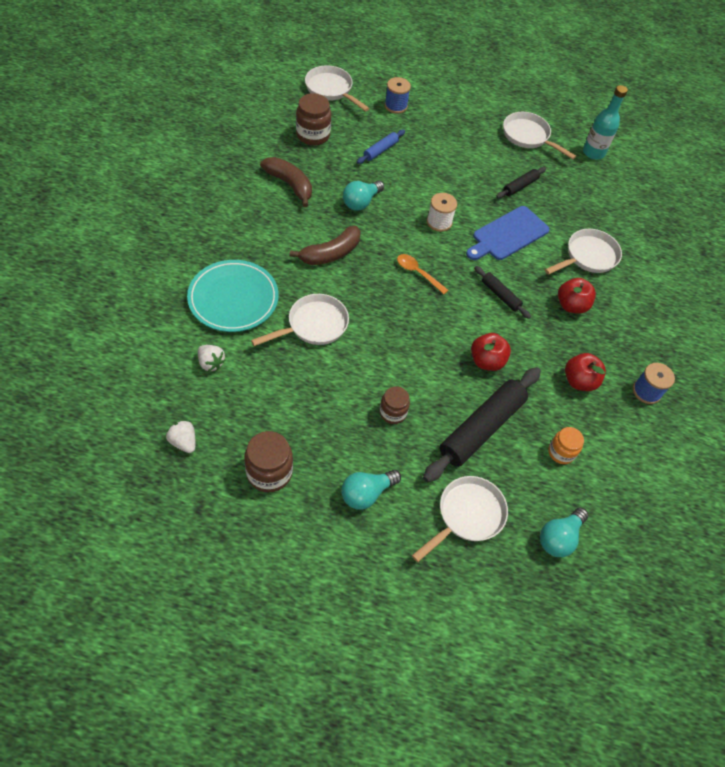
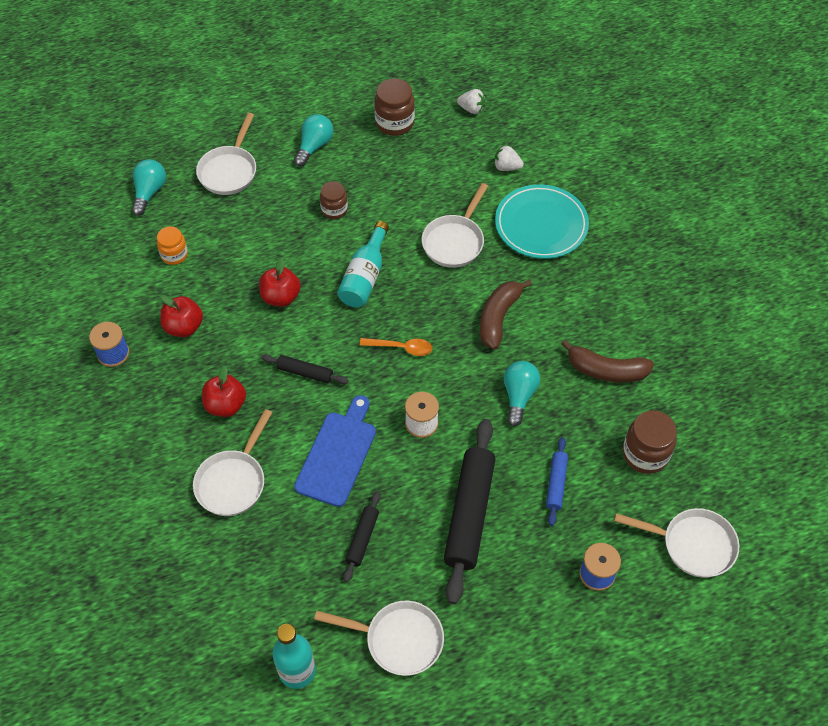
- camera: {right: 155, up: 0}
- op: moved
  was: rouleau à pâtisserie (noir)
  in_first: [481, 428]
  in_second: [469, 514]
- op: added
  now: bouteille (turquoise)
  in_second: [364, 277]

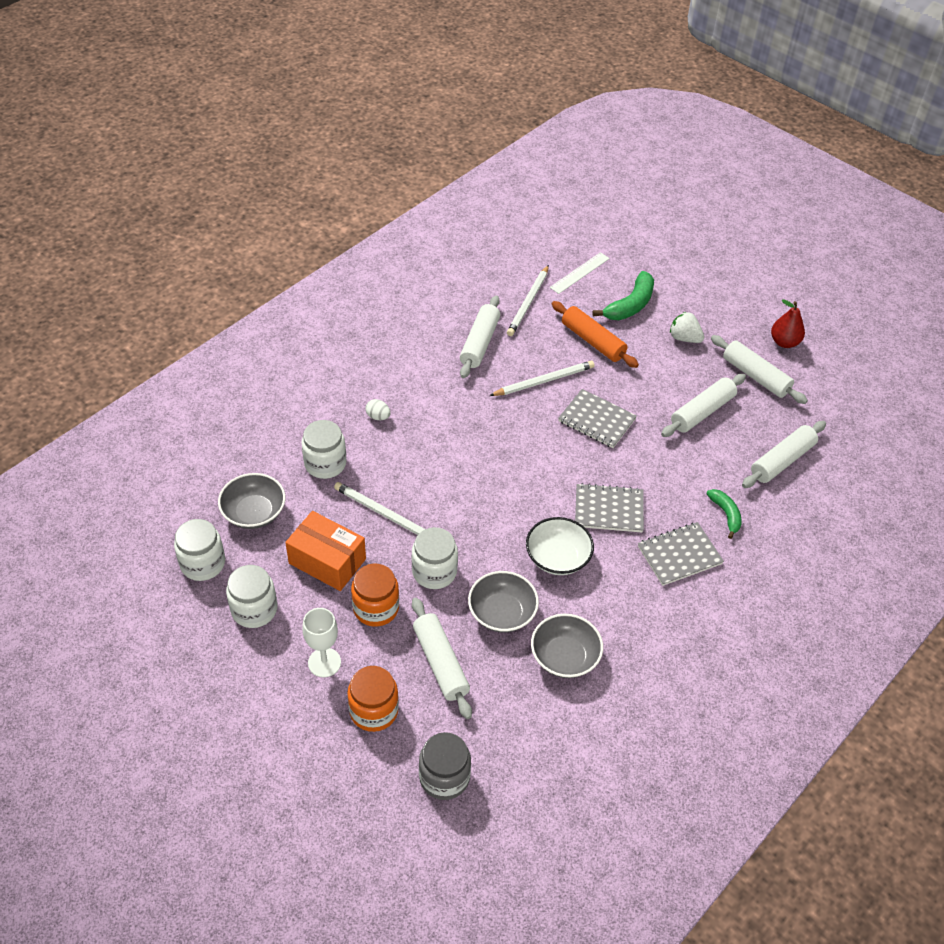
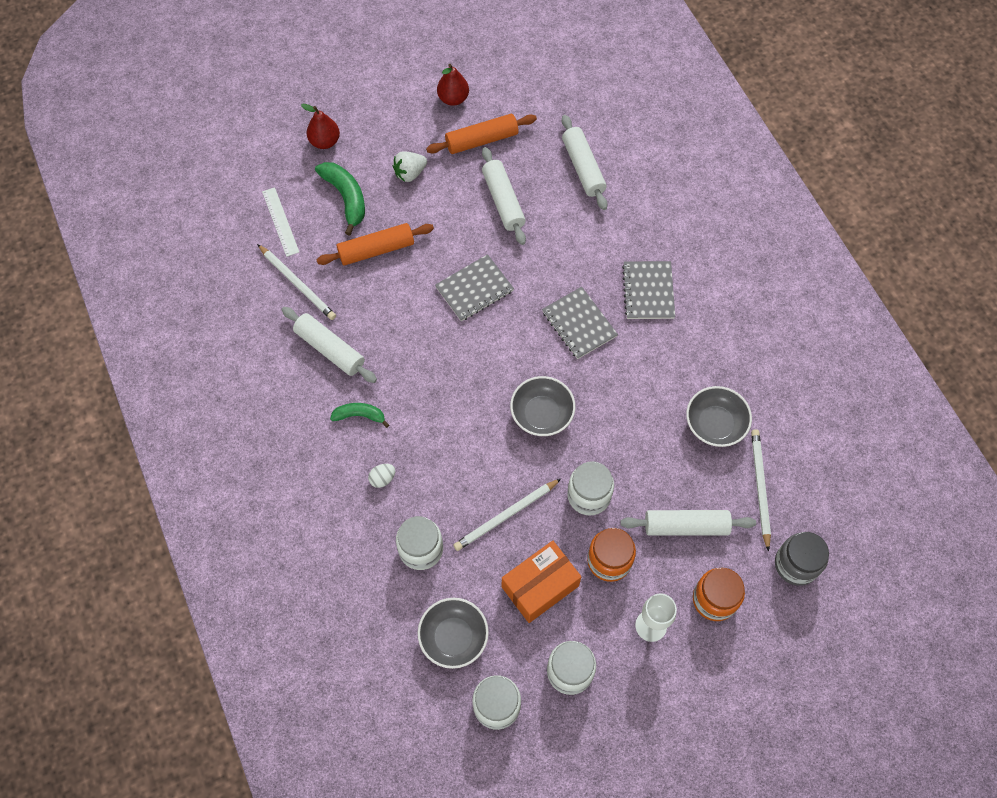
- camera: {right: -65, up: 15}
- op: moved
  was: bol (gris)
  in_first: [502, 613]
  in_second: [542, 414]
- op: moved
  was: crayon (blanc)
  in_first: [544, 381]
  in_second: [760, 488]
- op: removed
  was: bol (blanc)
  in_first: [557, 557]
- op: turned
  was: carnet (gris)
  in_first: [608, 509]
  in_second: [579, 324]
  clockwise: -60
- op: moved
  was: banane (vert)
  in_first: [726, 514]
  in_second: [359, 415]
- op: recoloured
  was: rouleau à pâtisserie (blanc)
  now: rouleau à pâtisserie (orange)
  in_first: [755, 376]
  in_second: [482, 140]
- op: added
  now: poire (rouge)
  in_second: [325, 141]

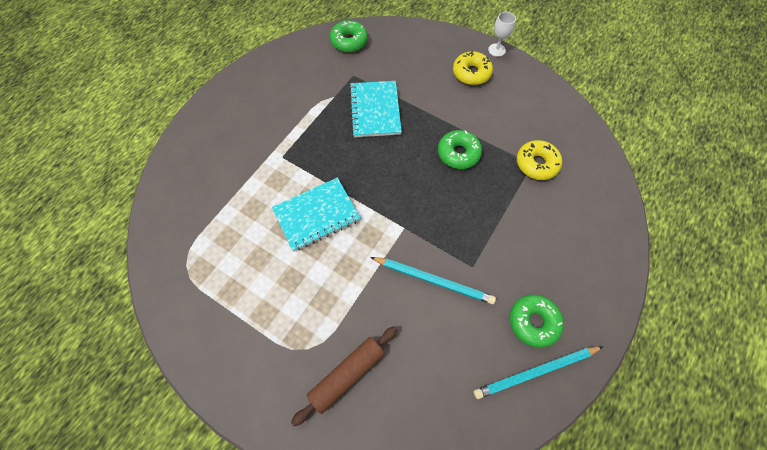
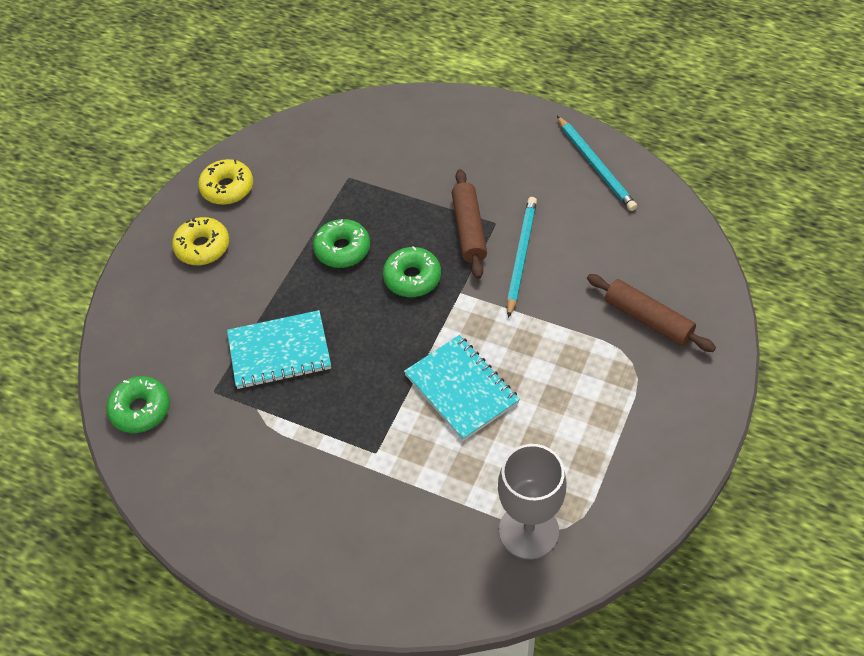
- camera: {right: -95, up: -10}
- op: removed
  was: verre à pied (blanc)
  in_first: [496, 50]
- op: moved
  was: beignet (vert)
  in_first: [533, 322]
  in_second: [412, 278]
- op: moved
  was: beignet (jaune)
  in_first: [536, 164]
  in_second: [227, 188]
- op: added
  now: rouleau à pâtisserie (marron)
  in_second: [469, 230]
- op: added
  now: verre à pied (gris)
  in_second: [528, 531]

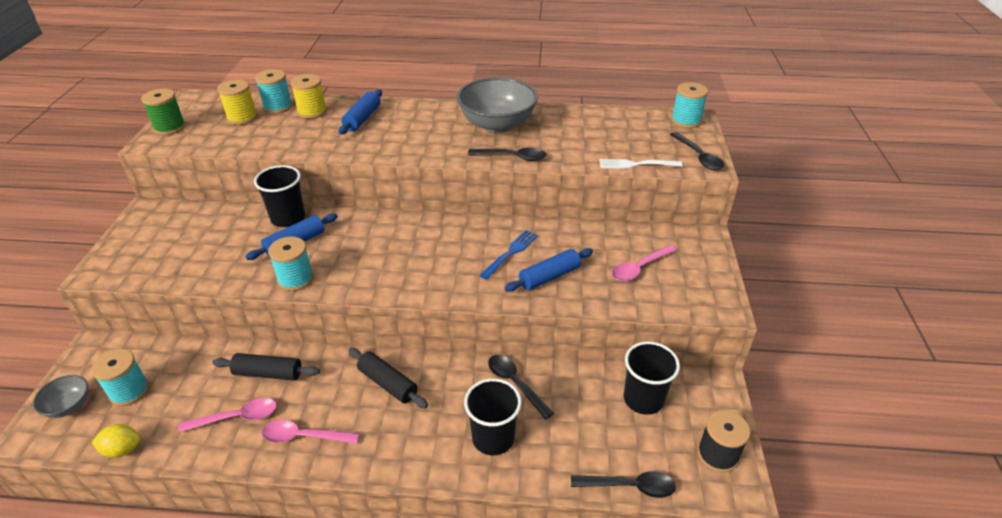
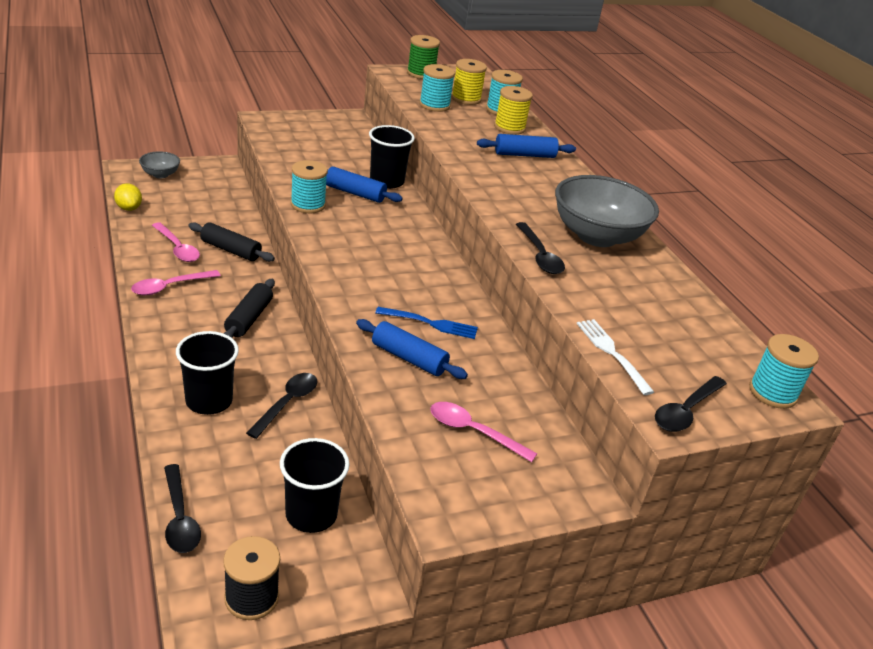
- camera: {right: 60, up: -5}
- op: moved
  was: bobine (turquoise)
  in_first: [129, 391]
  in_second: [434, 105]
- op: turned
  was: rouleau à pâtisserie (noir)
  in_first: [268, 373]
  in_second: [231, 250]
  clockwise: -45
- op: turned
  was: cuillère (rose)
  in_first: [304, 437]
  in_second: [170, 287]
  clockwise: -105

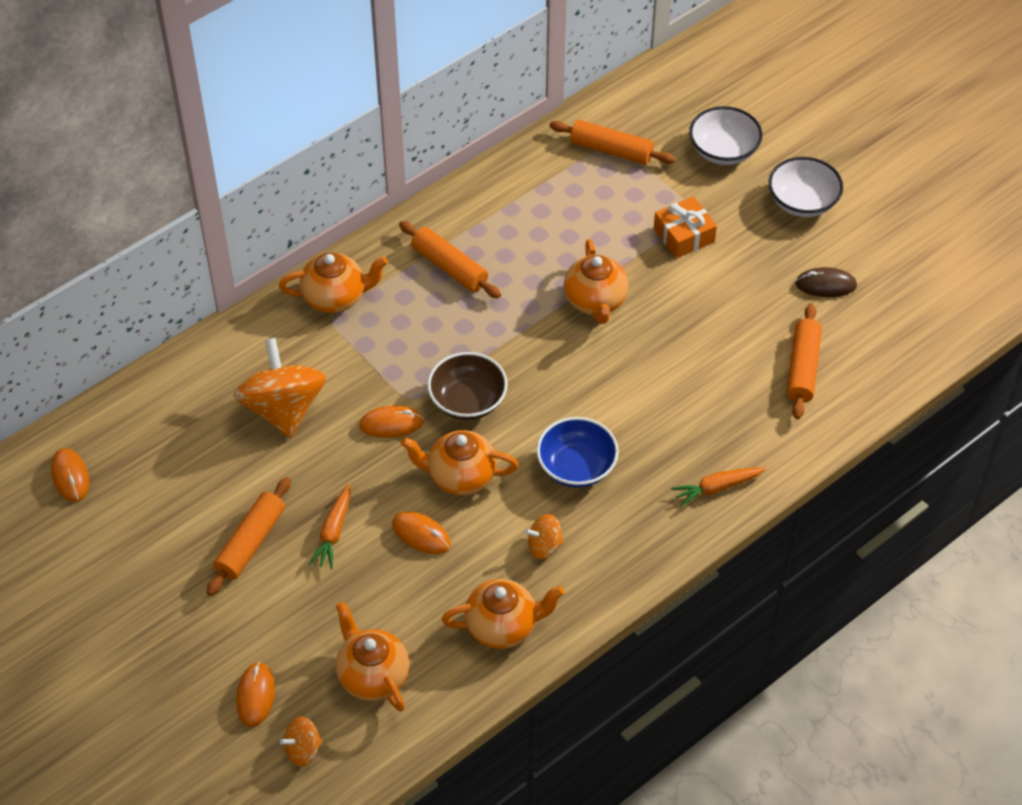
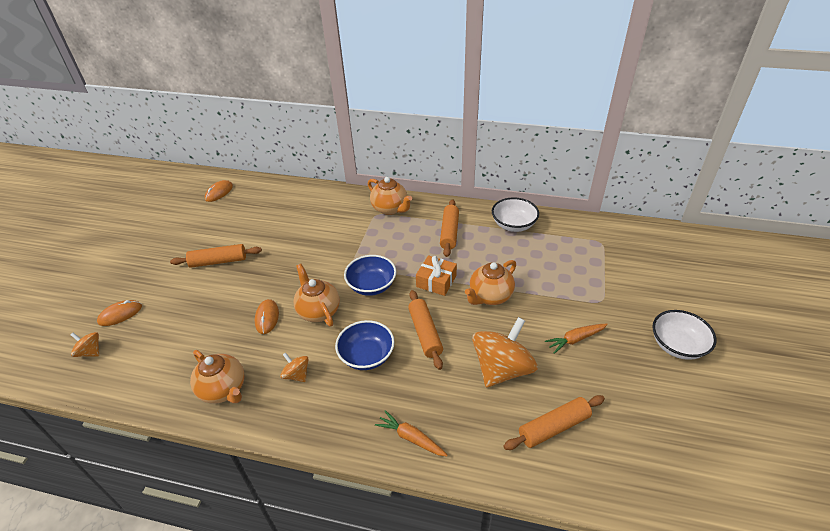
- camera: {right: 55, up: -10}
- op: moved
  was: toupie (orange)
  in_first: [283, 409]
  in_second: [502, 369]
- op: moved
  was: carotte (orange)
  in_first: [333, 532]
  in_second: [575, 339]
- op: removed
  was: théière (orange)
  in_first: [372, 676]
- op: removed
  was: souris (orange)
  in_first: [391, 424]
- op: recoloured
  was: bol (marron)
  now: bol (bleu)
  in_first: [468, 401]
  in_second: [371, 285]
- op: moved
  was: rouleau à pâtisserie (orange)
  in_first: [611, 150]
  in_second: [425, 333]
- op: moved
  was: cadeau (orange)
  in_first: [684, 235]
  in_second: [436, 281]
- op: moved
  was: bol (blanc)
  in_first: [723, 151]
  in_second: [513, 225]
- op: removed
  was: souris (marron)
  in_first: [825, 285]

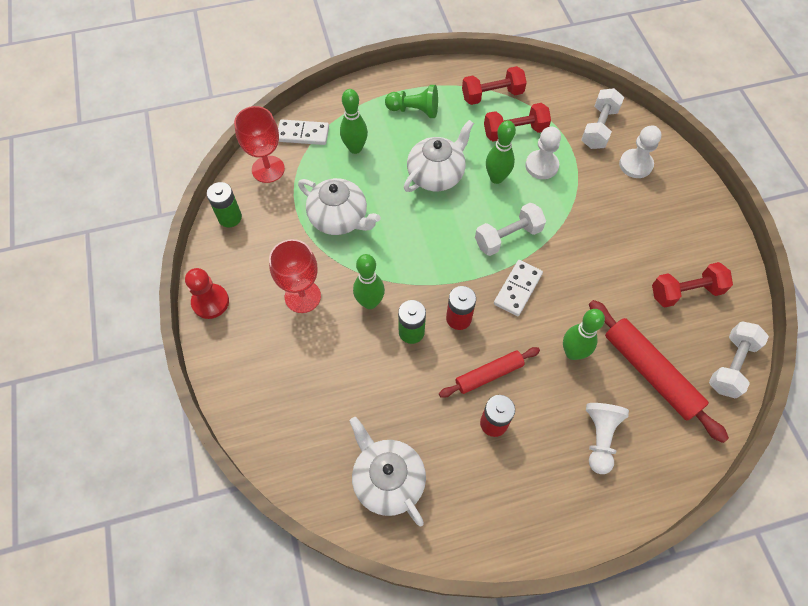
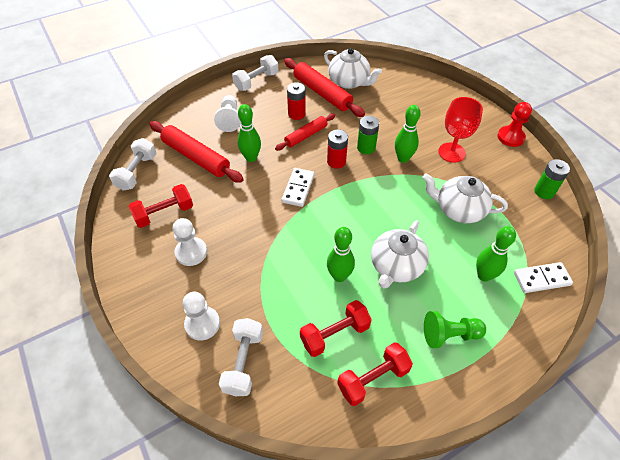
- camera: {right: 165, up: -10}
- op: removed
  was: verre à pied (rouge)
  in_first: [268, 169]
- op: moved
  was: haltère (blanc)
  in_first: [508, 237]
  in_second: [256, 81]
- op: moved
  was: pion (blanc)
  in_first: [541, 166]
  in_second: [191, 252]
- op: added
  now: rouleau à pâtisserie (rouge)
  in_second: [322, 93]

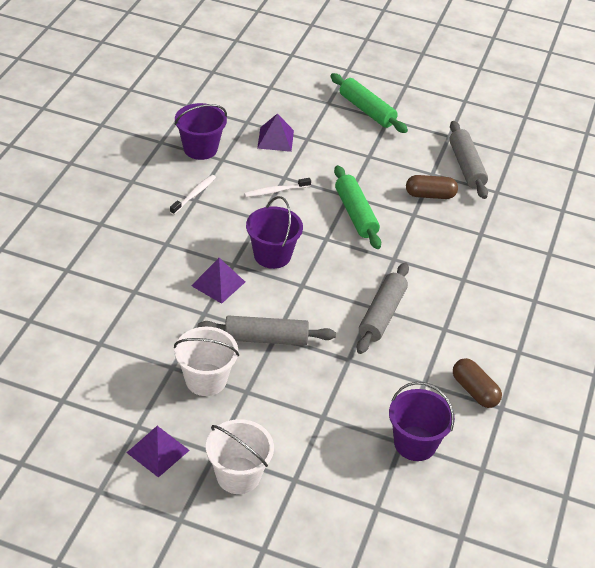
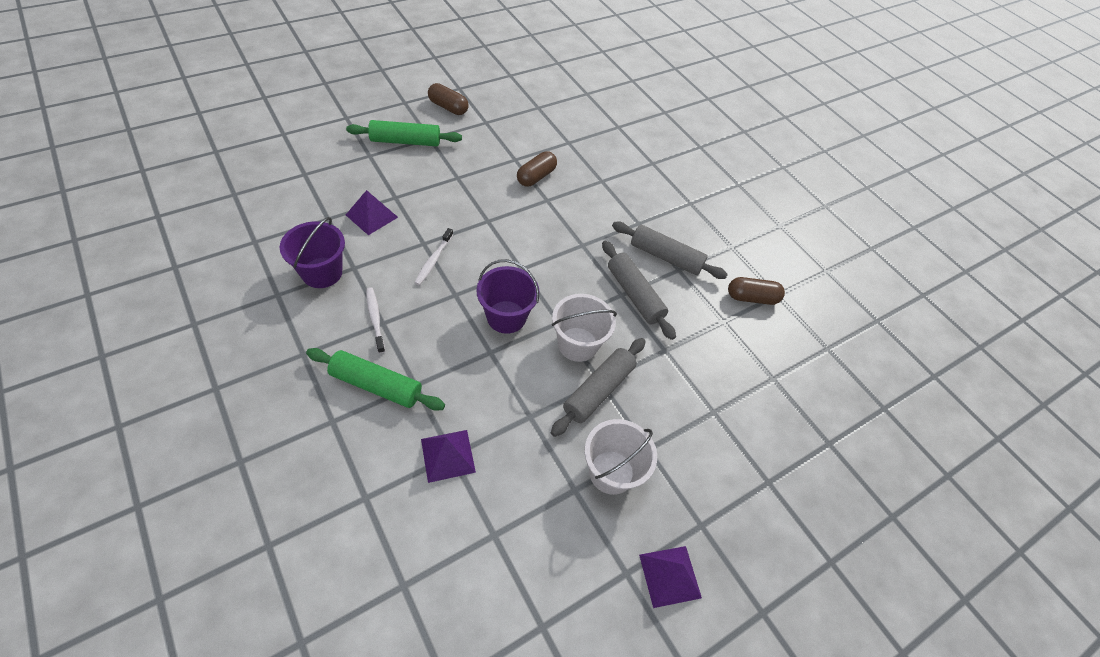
- camera: {right: -55, up: 10}
- op: moved
  was: pyramide (violet)
  in_first: [218, 283]
  in_second: [448, 455]
- op: moved
  was: seau (blanc)
  in_first: [238, 475]
  in_second: [577, 344]
- op: moved
  was: rouleau à pâtisserie (vert)
  in_first: [355, 214]
  in_second: [376, 385]
- op: removed
  was: seau (violet)
  in_first: [415, 443]
- op: moved
  was: rouleau à pâtisserie (gris)
  in_first: [466, 166]
  in_second: [665, 257]
- op: added
  now: gélule (marron)
  in_second: [448, 107]

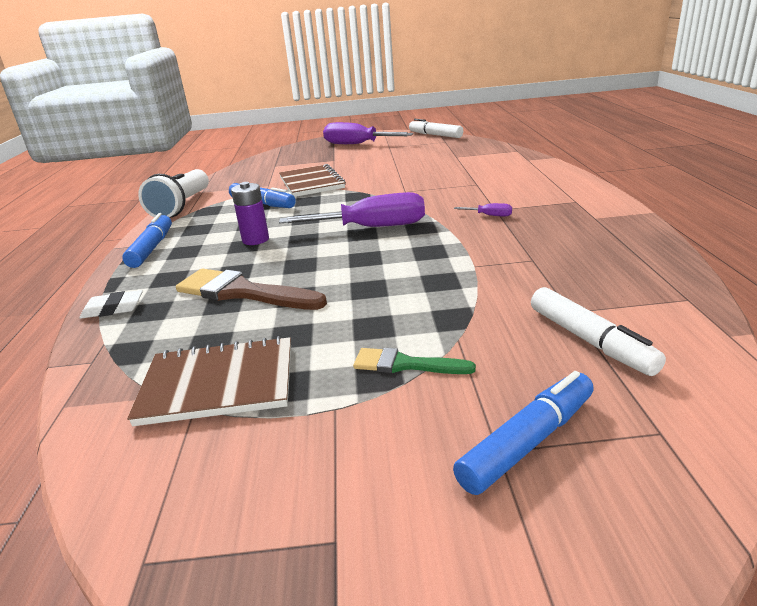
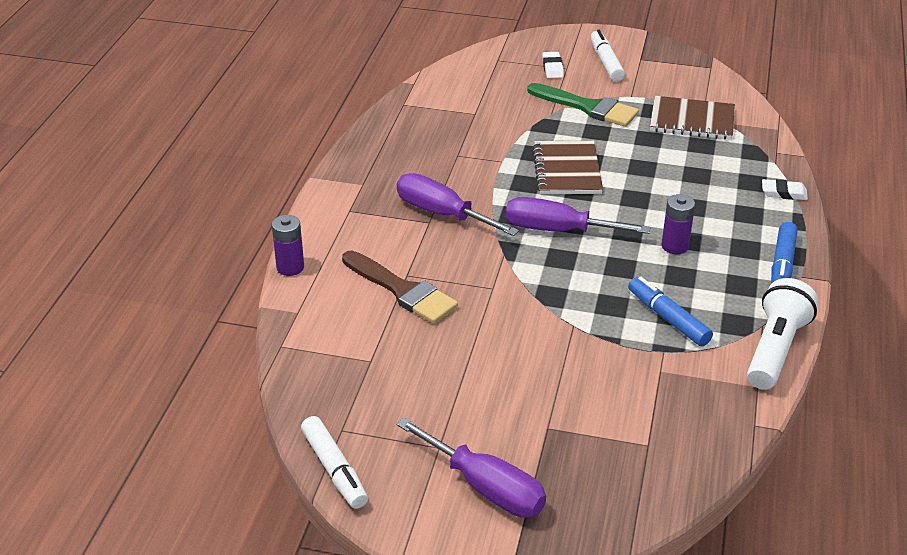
- camera: {right: -165, up: 10}
- op: moved
  was: pinceau (marron)
  in_first: [243, 292]
  in_second: [402, 290]
- op: moved
  was: carnet (marron)
  in_first: [311, 183]
  in_second: [567, 170]
- op: resized
  was: pinceau (vert)
  in_first: [405, 364]
  in_second: [587, 107]
  ratio: 1.76
- op: replaced
  was: feutre (bleu)
  now: gomme (blanc)
  in_first: [527, 442]
  in_second: [552, 68]
- op: resized
  was: tournevis (violet)
  in_first: [490, 215]
  in_second: [442, 214]
  ratio: 2.47
- op: moved
  was: feutre (blanc)
  in_first: [590, 340]
  in_second: [606, 62]
- op: added
  now: pile (violet)
  in_second: [290, 267]

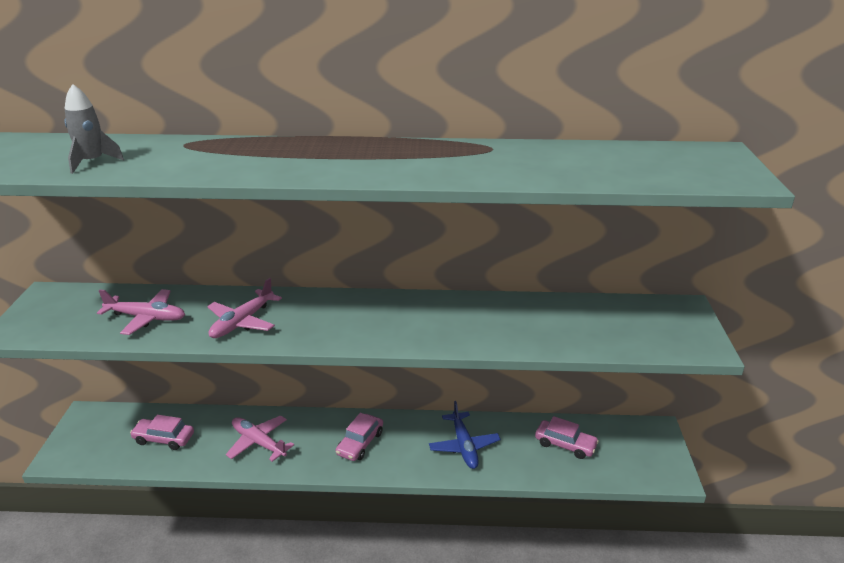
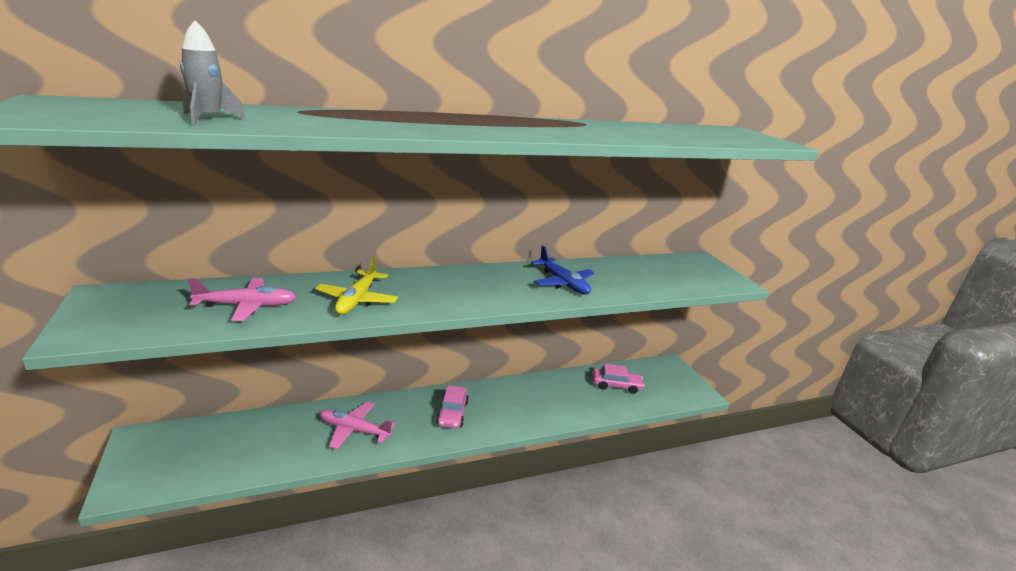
- camera: {right: -25, up: -5}
- op: removed
  was: voiture (rose)
  in_first: [164, 439]
- op: recoloured
  was: avion (rose)
  now: avion (jaune)
  in_first: [242, 322]
  in_second: [357, 300]
- op: moved
  was: avion (bleu)
  in_first: [464, 446]
  in_second: [562, 283]

